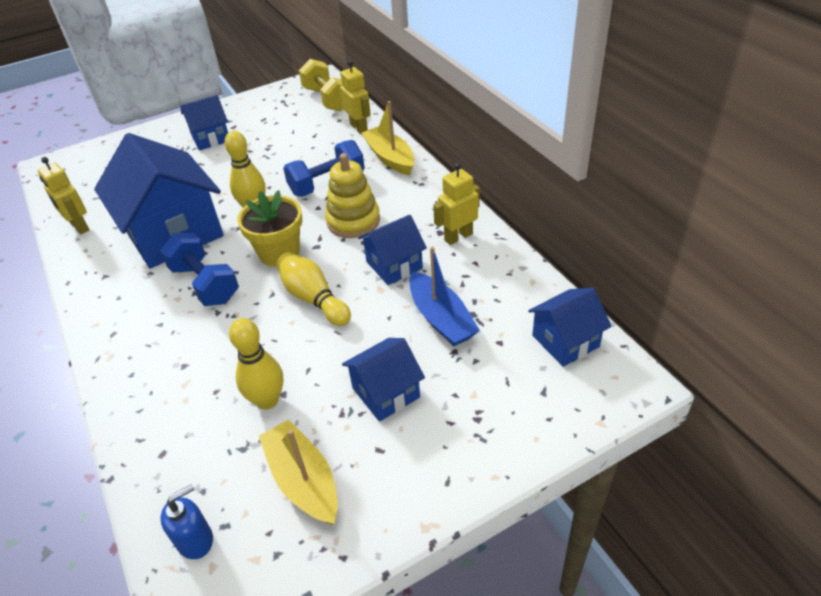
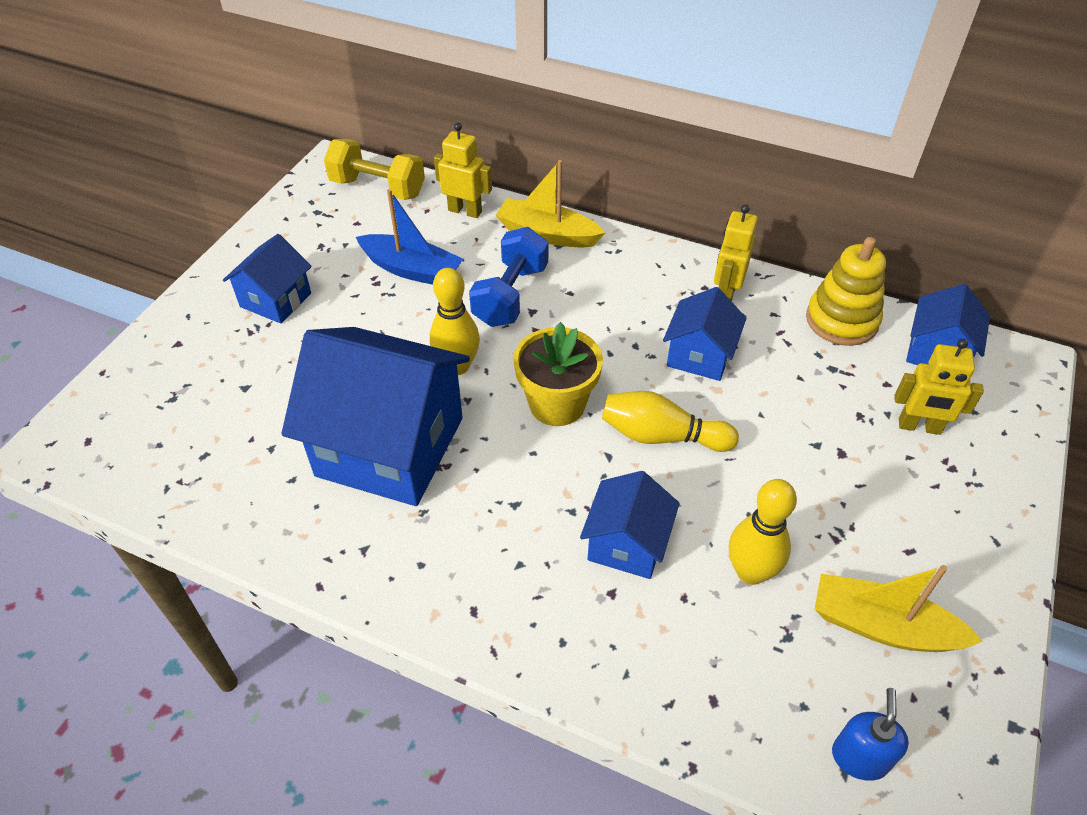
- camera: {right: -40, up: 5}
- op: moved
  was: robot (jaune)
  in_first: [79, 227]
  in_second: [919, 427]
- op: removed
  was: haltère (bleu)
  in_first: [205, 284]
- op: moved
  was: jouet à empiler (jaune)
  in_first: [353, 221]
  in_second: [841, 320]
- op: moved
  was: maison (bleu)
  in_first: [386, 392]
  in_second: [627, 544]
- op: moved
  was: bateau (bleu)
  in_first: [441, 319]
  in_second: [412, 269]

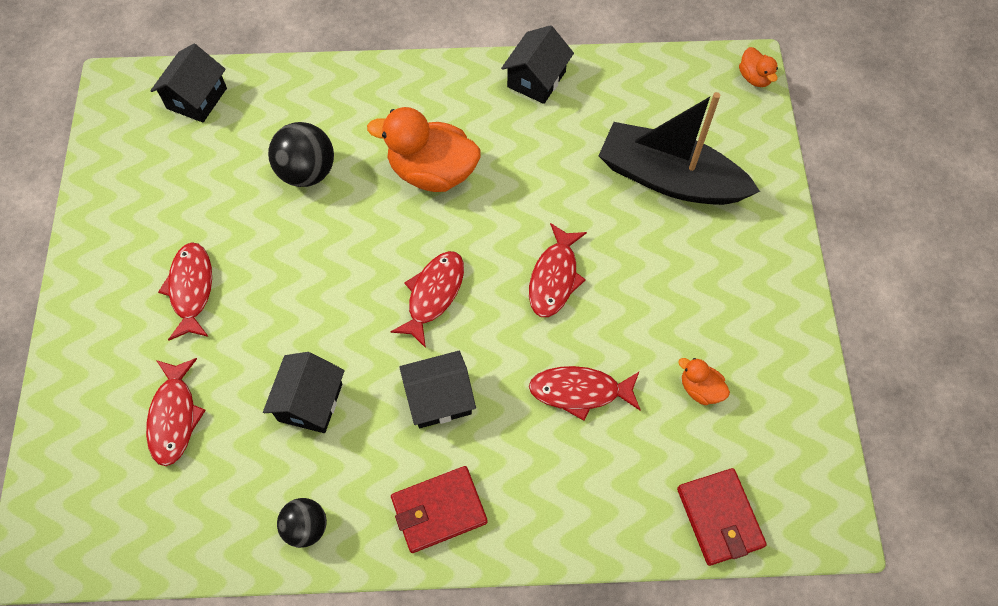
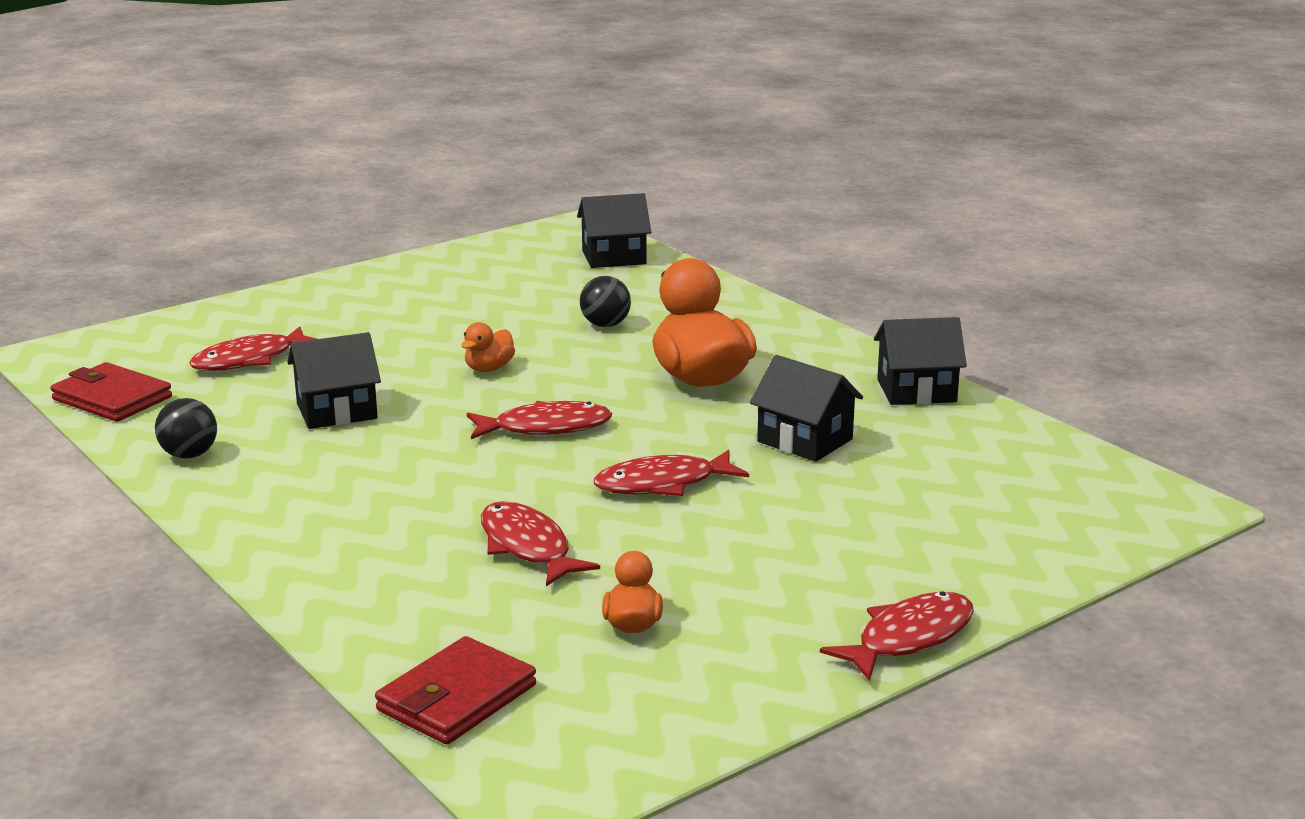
- camera: {right: 55, up: -40}
- op: moved
  was: poisson (rouge)
  in_first: [191, 289]
  in_second: [908, 638]
- op: resized
  was: balle (noir)
  in_first: [307, 172]
  in_second: [605, 325]
  ratio: 0.64
- op: moved
  was: portefeuille (rouge)
  in_first: [439, 510]
  in_second: [112, 398]
- op: moved
  was: maison (noir)
  in_first: [439, 398]
  in_second: [804, 440]
- op: removed
  was: bateau (noir)
  in_first: [670, 178]
- op: moved
  was: canard (orange)
  in_first: [754, 78]
  in_second: [489, 369]

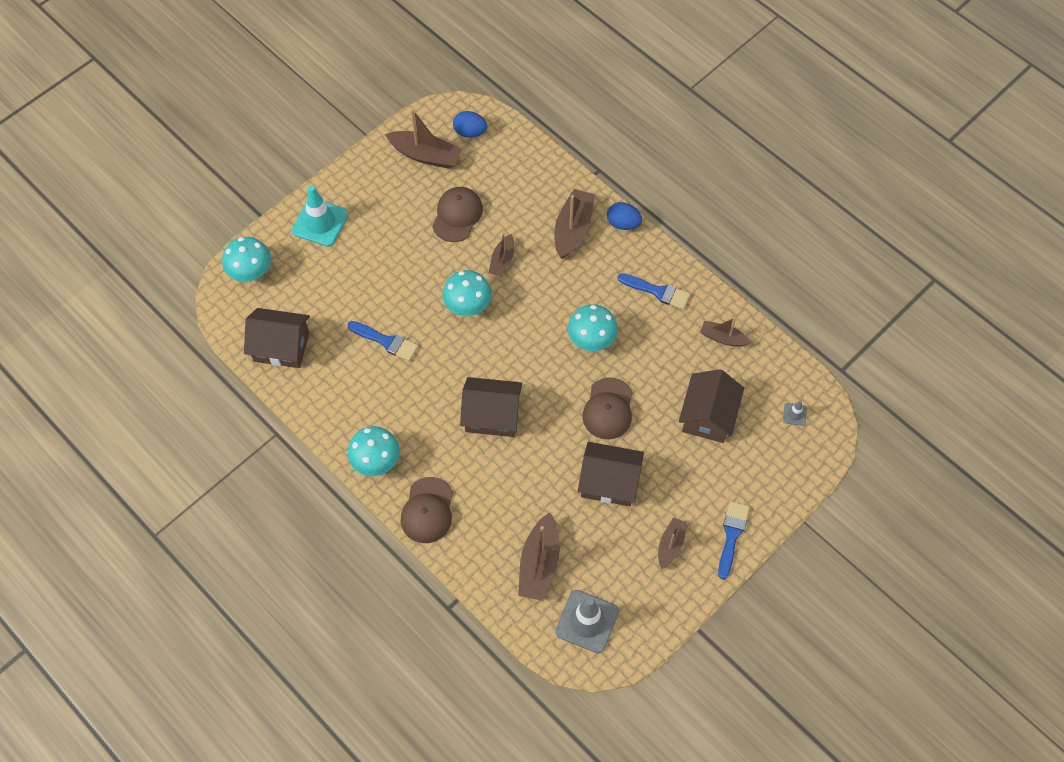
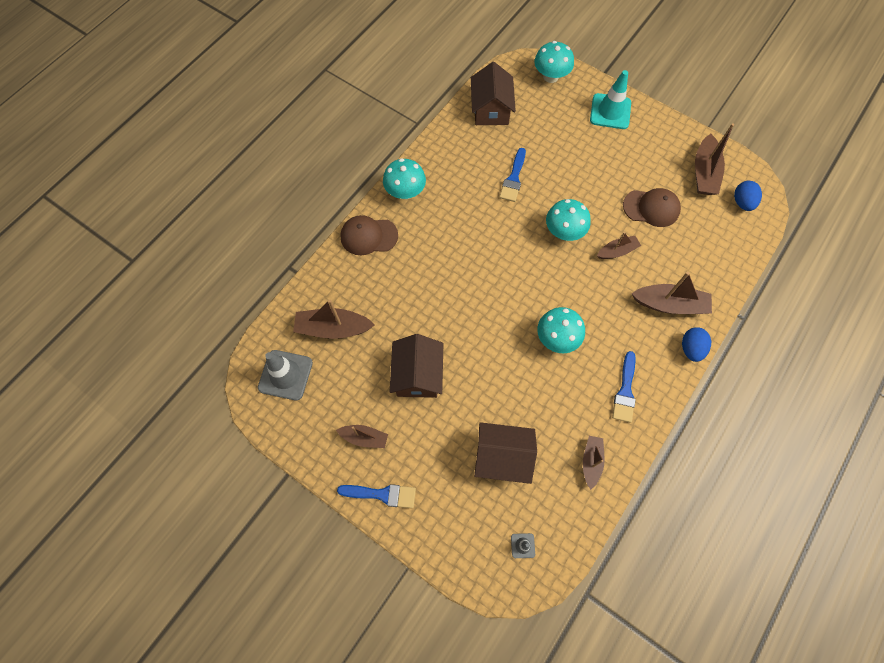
- camera: {right: 80, up: 5}
- op: removed
  was: maison (marron)
  in_first: [492, 415]
- op: turned
  was: bateau (marron)
  in_first: [502, 260]
  in_second: [617, 251]
  clockwise: 150
- op: removed
  was: casquette (marron)
  in_first: [608, 409]

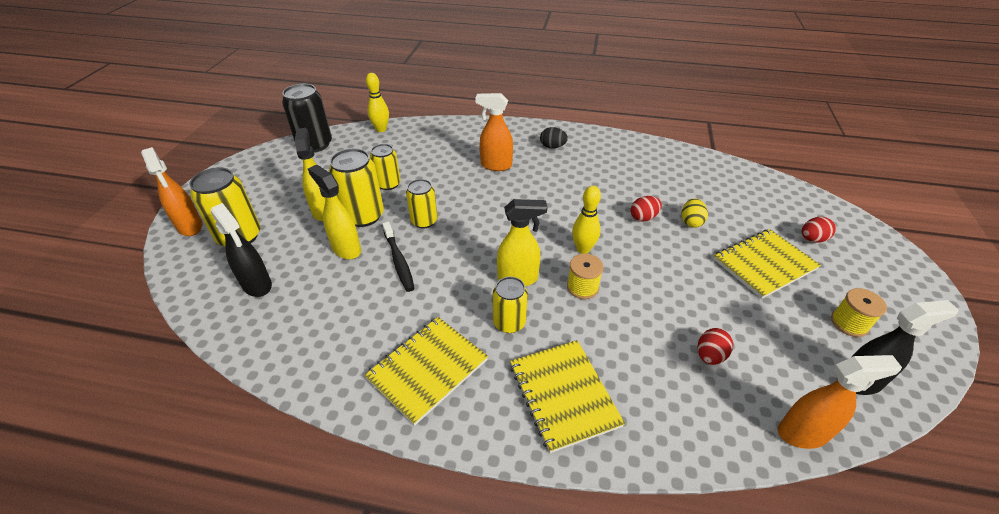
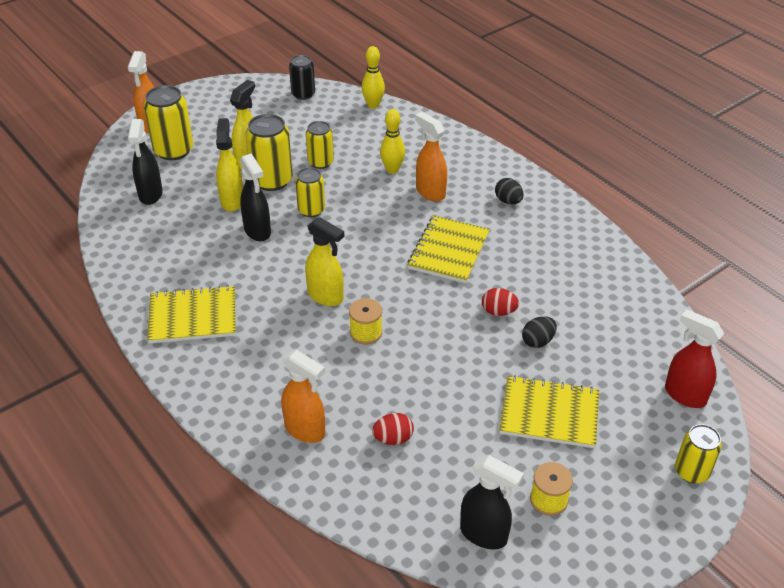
- camera: {right: 40, up: 0}
- op: resized
  was: canette (noir)
  in_first: [315, 144]
  in_second: [303, 94]
  ratio: 0.64
- op: replaced
  was: brosse à dents (noir)
  now: vaporisateur (noir)
  in_first: [399, 261]
  in_second: [257, 231]
- op: moved
  was: canette (jaune)
  in_first: [509, 322]
  in_second: [691, 471]
- op: moved
  was: carnet (jaune)
  in_first: [564, 395]
  in_second: [449, 251]
- op: moved
  was: quille (jaune)
  in_first: [583, 249]
  in_second: [392, 170]
- op: recoloured
  was: œuf (jaune)
  now: œuf (noir)
  in_first: [691, 222]
  in_second: [538, 341]
- op: moved
  was: vaporisateur (orange)
  in_first: [803, 433]
  in_second: [305, 430]
- op: removed
  was: œuf (rouge)
  in_first: [812, 239]
- op: added
  now: vaporisateur (rouge)
  in_second: [684, 395]

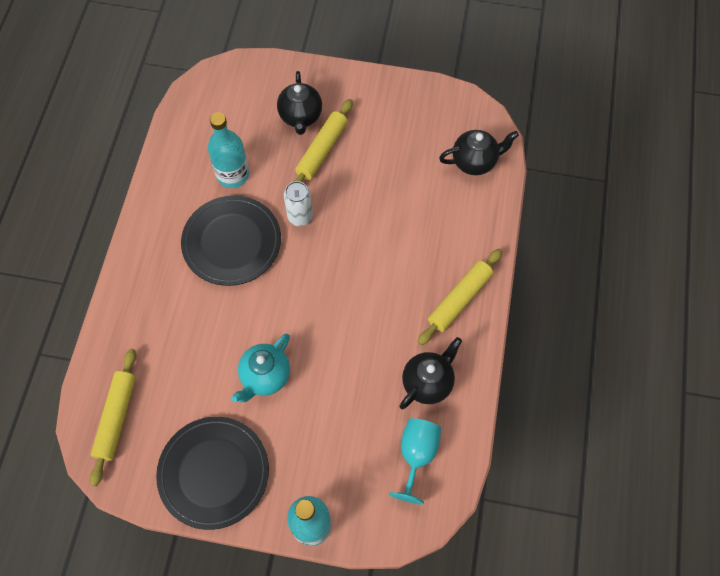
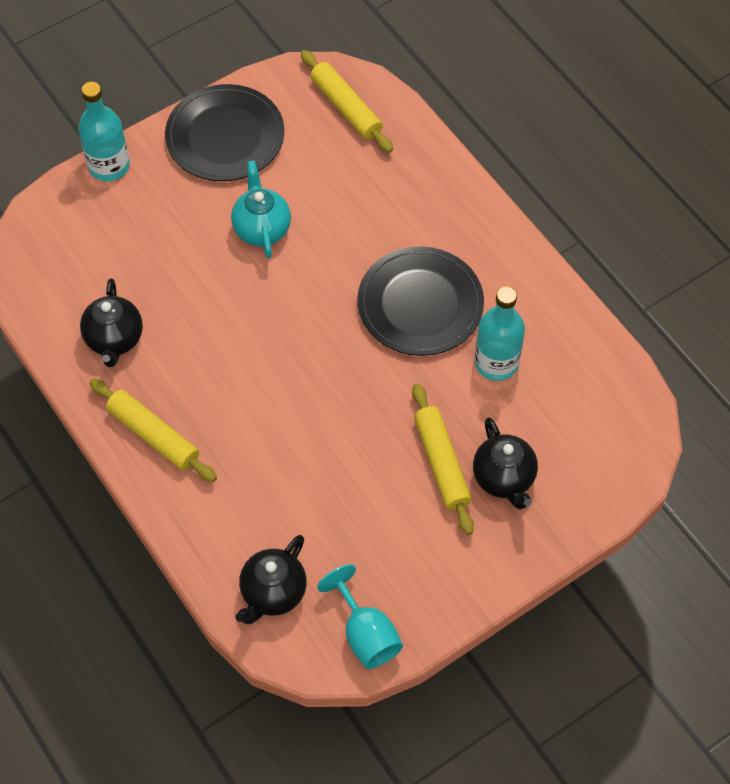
- camera: {right: 135, up: -5}
- op: turned
  was: théière (noir)
  in_first: [301, 117]
  in_second: [504, 479]
  clockwise: -150
- op: removed
  was: canette (blanc)
  in_first: [300, 217]
- op: moved
  was: verre à pied (turquoise)
  in_first: [416, 455]
  in_second: [365, 634]
- op: turned
  was: rouleau à pâtisserie (jaune)
  in_first: [459, 299]
  in_second: [153, 435]
  clockwise: -45

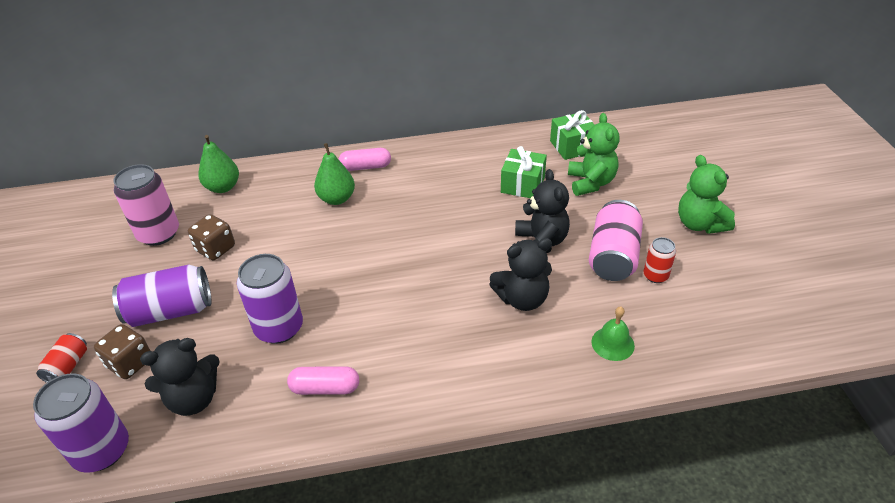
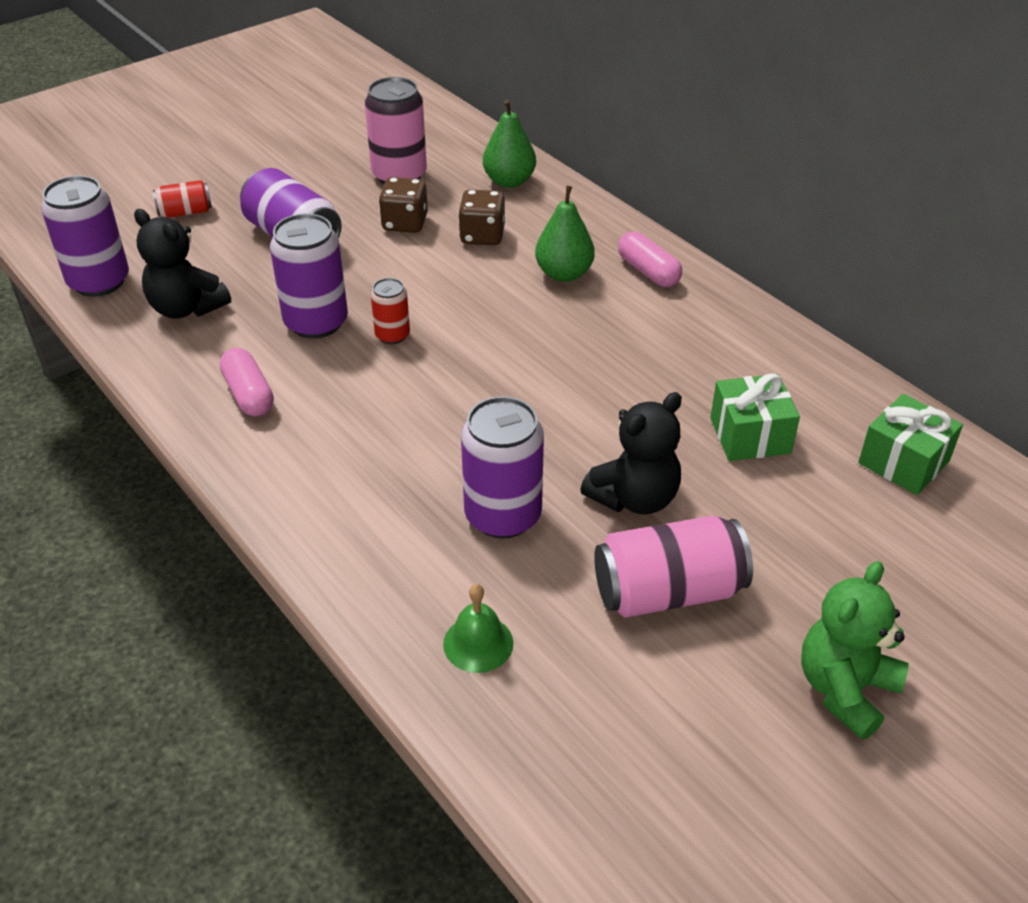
- camera: {right: 60, up: 0}
- op: moved
  was: dé (marron)
  in_first: [130, 363]
  in_second: [482, 236]
- op: replaced
  was: ours en peluche (noir)
  now: canette (violet)
  in_first: [522, 299]
  in_second: [503, 515]
- op: removed
  was: ours en peluche (vert)
  in_first: [590, 183]
- op: moved
  was: canette (rouge)
  in_first: [655, 276]
  in_second: [392, 335]

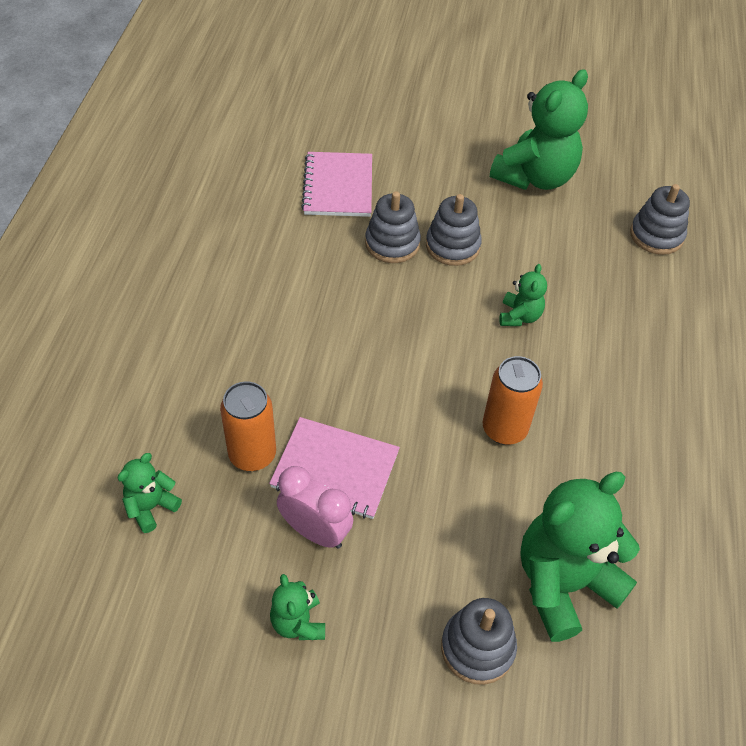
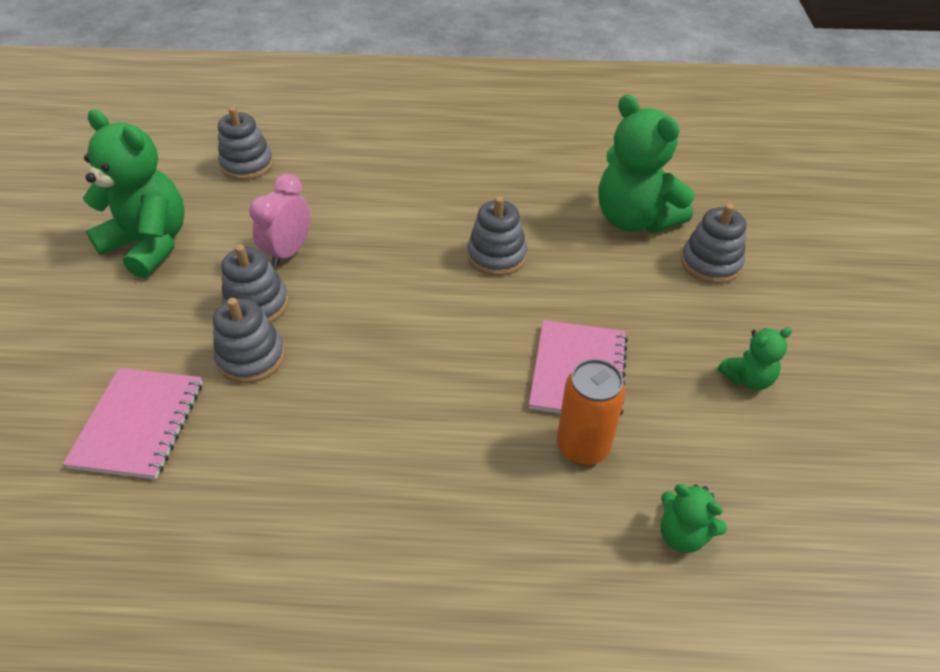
- camera: {right: -95, up: -5}
- op: moved
  was: réveil (rose)
  in_first: [315, 532]
  in_second: [289, 252]
- op: turned
  was: carnet (rose)
  in_first: [338, 186]
  in_second: [139, 424]
  clockwise: -75
- op: replaced
  was: canette (orange)
  now: jouet à empiler (gris)
  in_first: [504, 429]
  in_second: [497, 256]
- op: removed
  was: ours en peluche (vert)
  in_first: [519, 316]

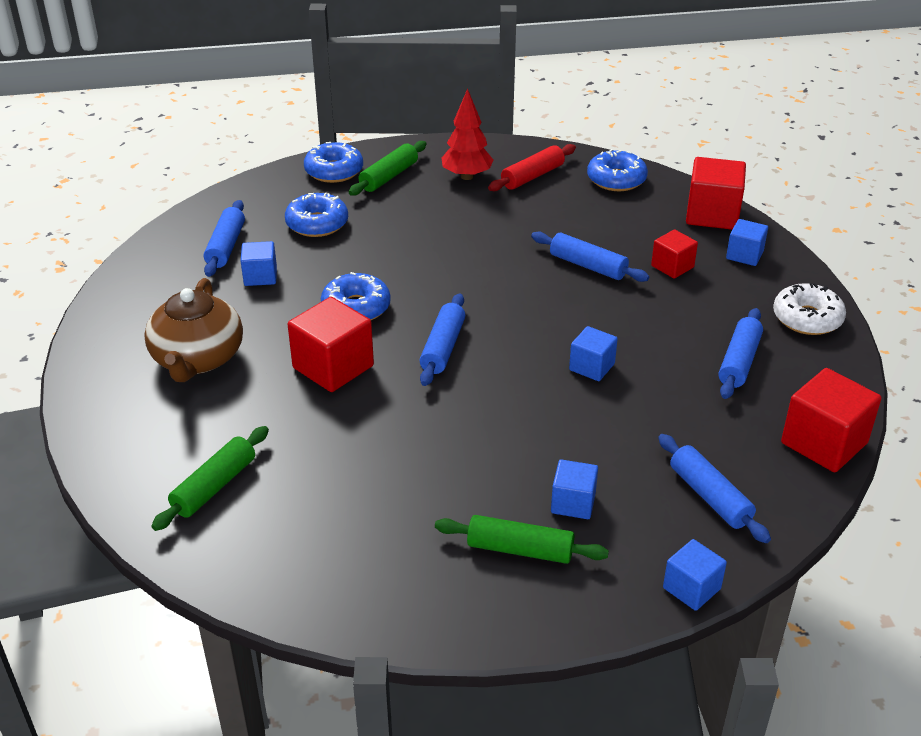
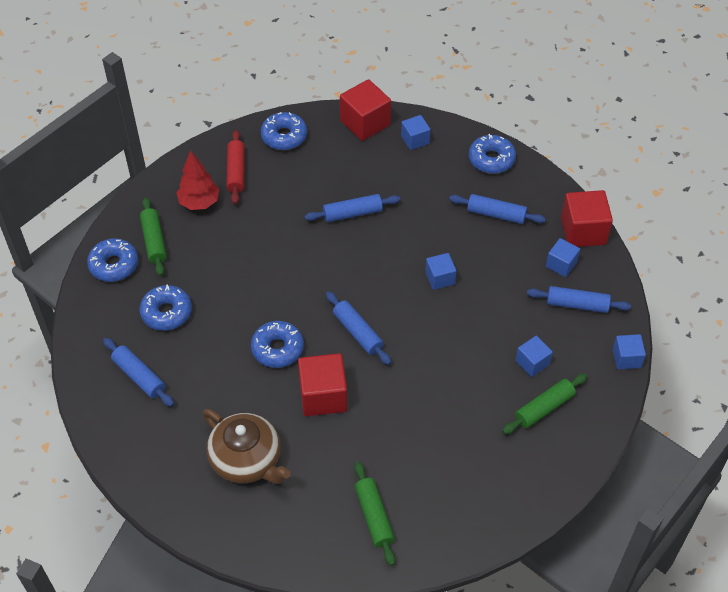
- camera: {right: -50, up: 15}
- op: moved
  was: cube (bleu)
  in_first: [260, 276]
  in_second: [561, 264]
- op: removed
  was: cube (rouge)
  in_first: [672, 266]
- op: turned
  was: rouleau à pâtisserie (bleu)
  in_first: [739, 362]
  in_second: [496, 214]
  clockwise: -45
- op: recoloured
  was: beignet (blanc)
  now: beignet (bleu)
  in_first: [807, 318]
  in_second: [491, 159]

